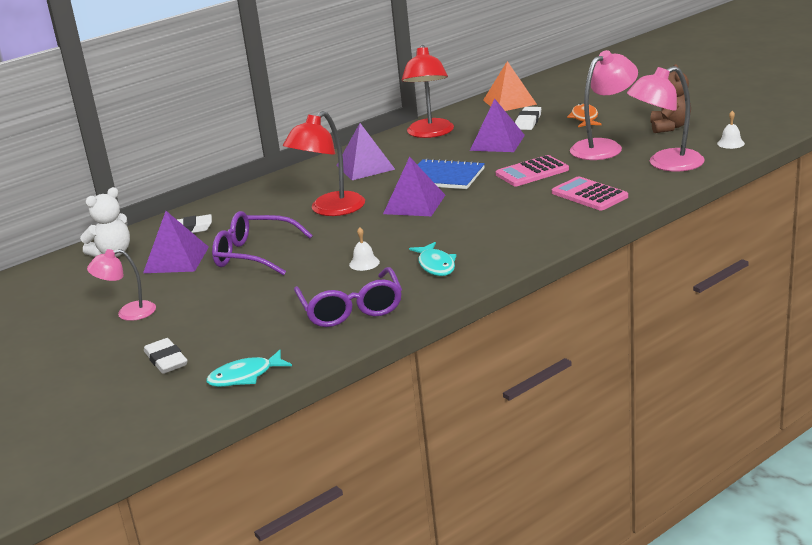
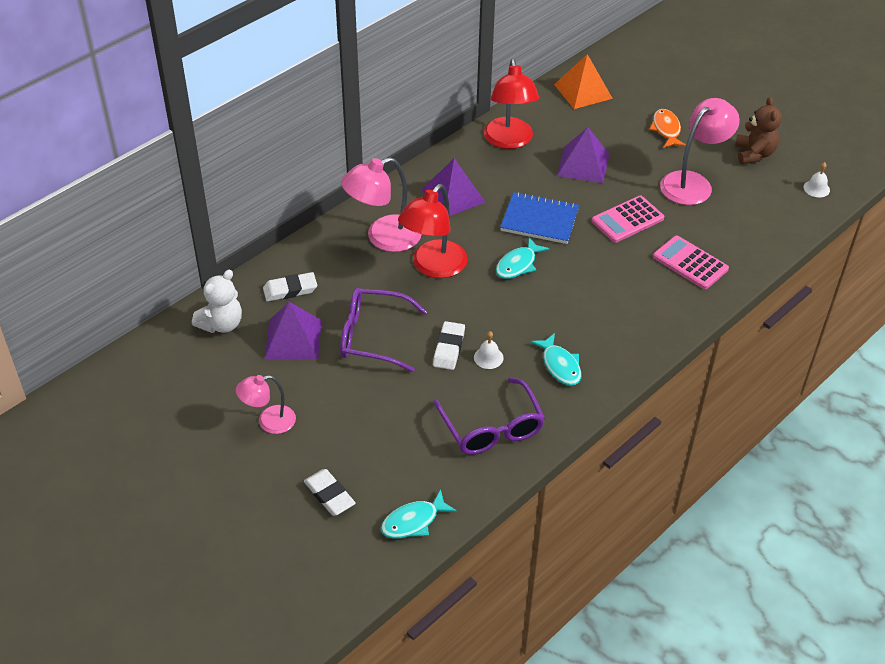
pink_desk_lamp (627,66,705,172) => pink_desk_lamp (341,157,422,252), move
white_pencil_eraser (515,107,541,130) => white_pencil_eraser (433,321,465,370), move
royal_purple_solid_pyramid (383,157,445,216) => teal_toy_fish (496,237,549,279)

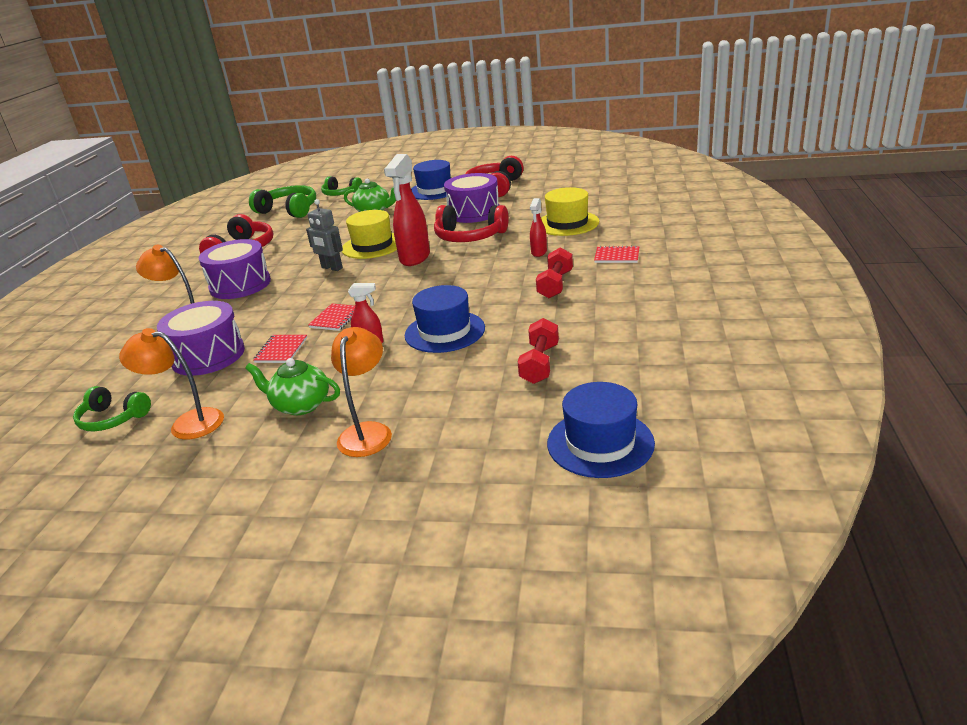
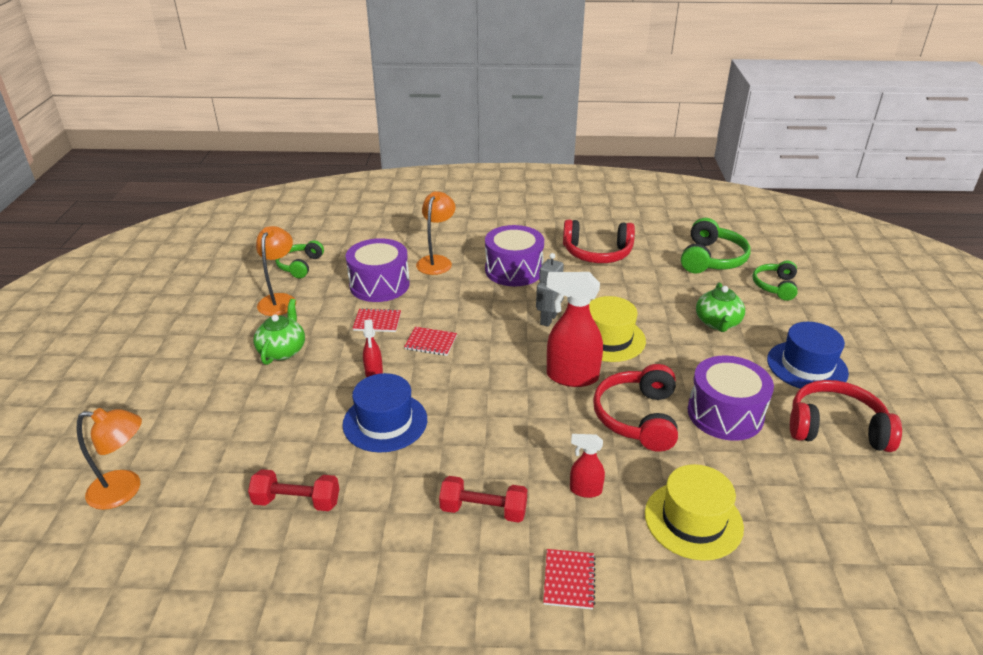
bright_orange_desk_lamp (331,327,392,457) => bright_orange_desk_lamp (77,408,142,510), move
cobalt_tall_hat (547,382,655,478) => nothing

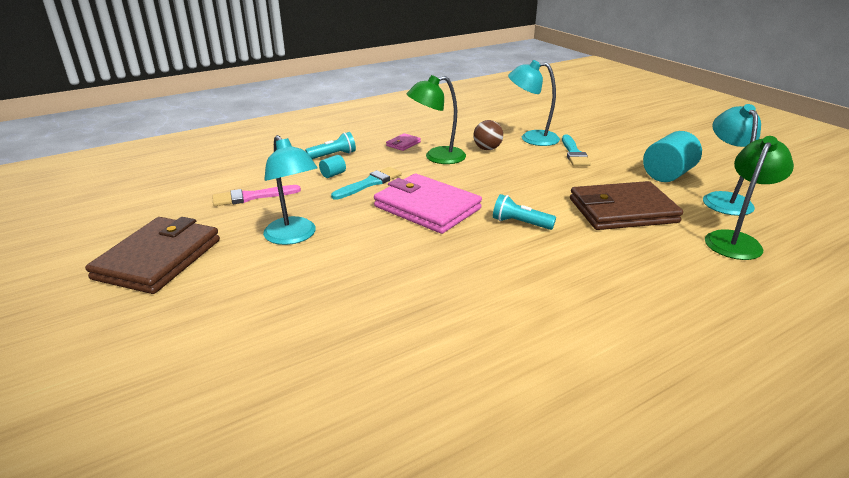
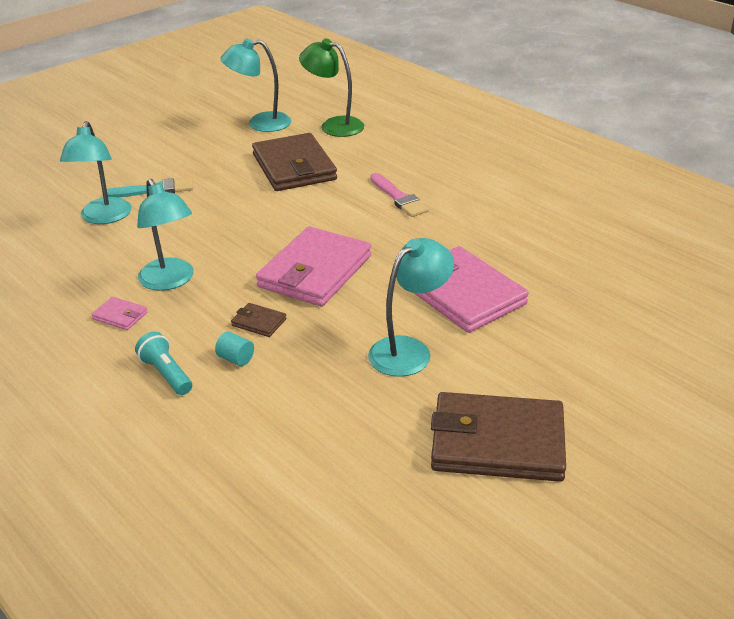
emerald_desk_lamp (407,75,466,164) => teal_desk_lamp (137,179,193,291)
brown_play_ball (473,120,503,150) => nothing
teal_cylinder_shape (643,131,702,182) => nothing
teal_paintbrush (331,167,402,200) => brown_card_wallet (231,303,287,337)
pink_paintbrush (212,185,301,206) => pink_paintbrush (370,173,429,217), move
teal_flashlight (493,194,556,230) => nothing
nothing => pink_card_wallet (414,246,529,333)

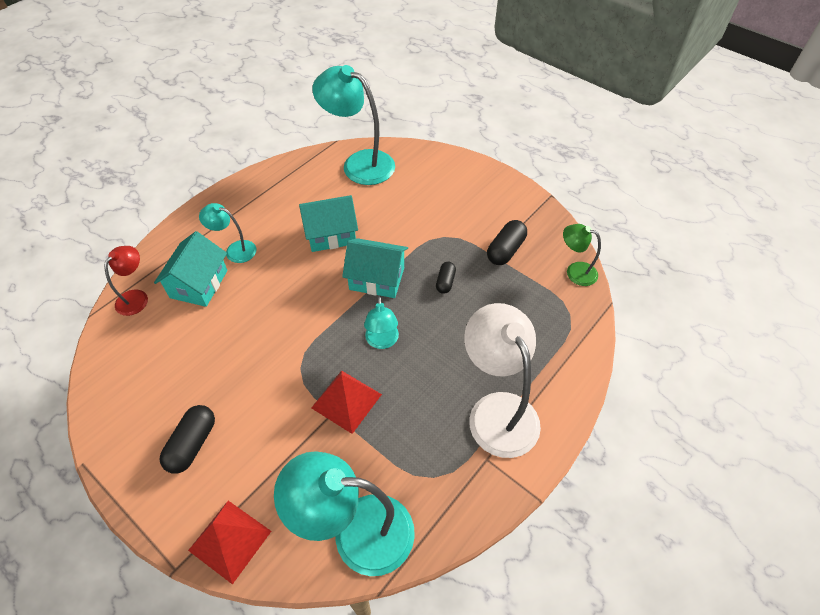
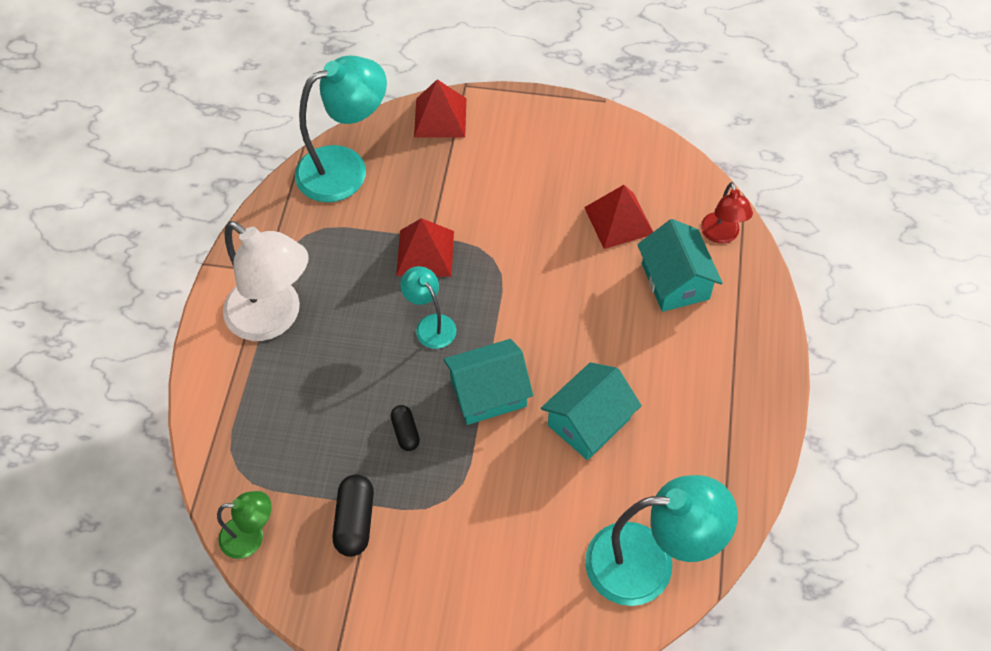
teal_desk_lamp (199,203,256,263) => nothing
black_pill_shape (160,405,215,474) => nothing
nothing => scarlet_solid_pyramid (584,185,653,249)

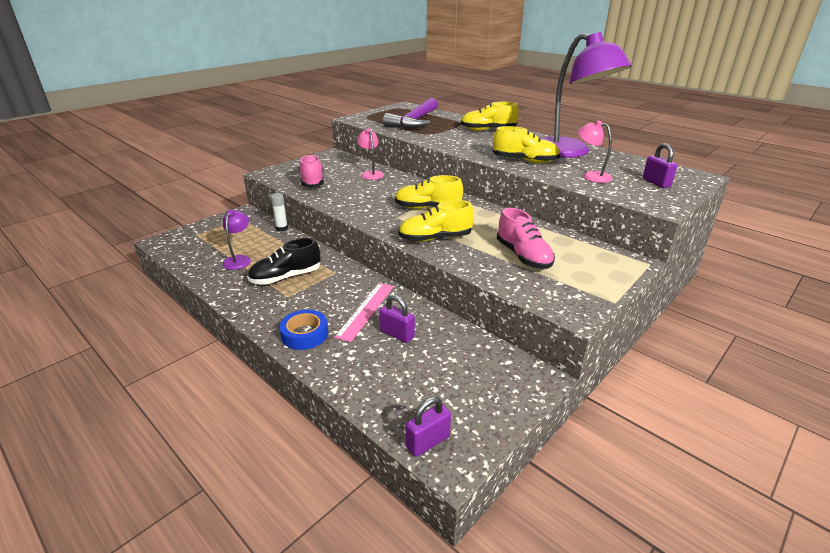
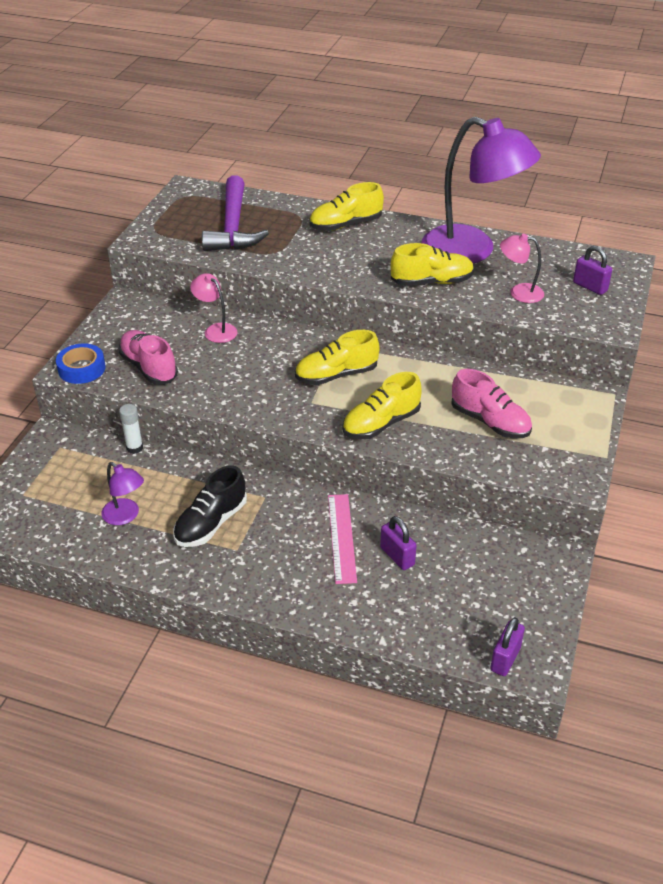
royal_purple_desk_lamp (223,210,251,270) => royal_purple_desk_lamp (101,462,144,525), 150 degrees clockwise
royal_purple_small_lock (379,295,415,343) => royal_purple_small_lock (380,516,417,570), 45 degrees clockwise
cobalt_roll_of_tape (279,310,328,350) => cobalt_roll_of_tape (56,343,106,384), move

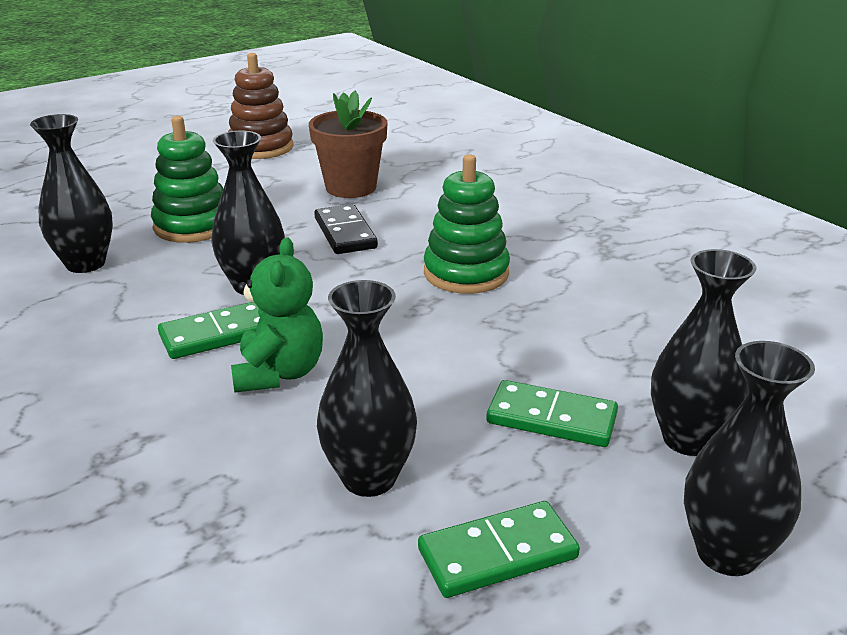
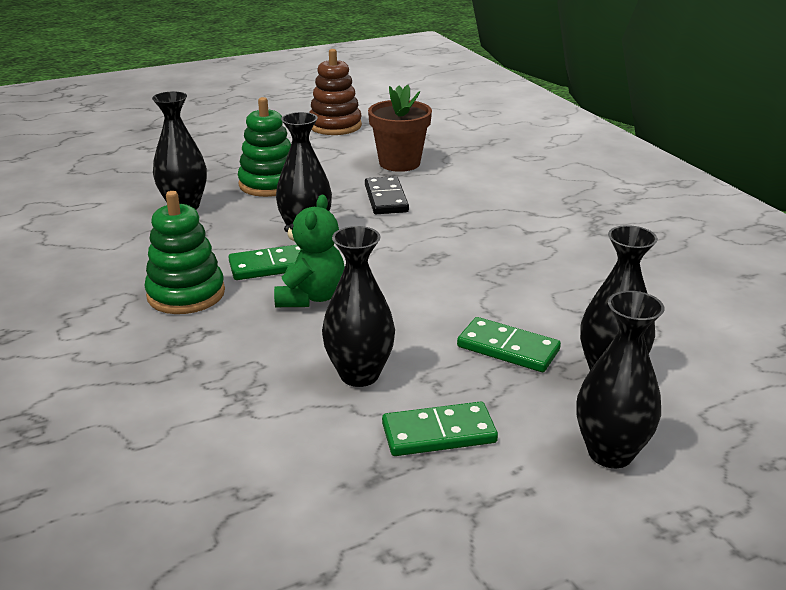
emerald_ring_stacker (424,154,510,294) => emerald_ring_stacker (144,191,225,314), move

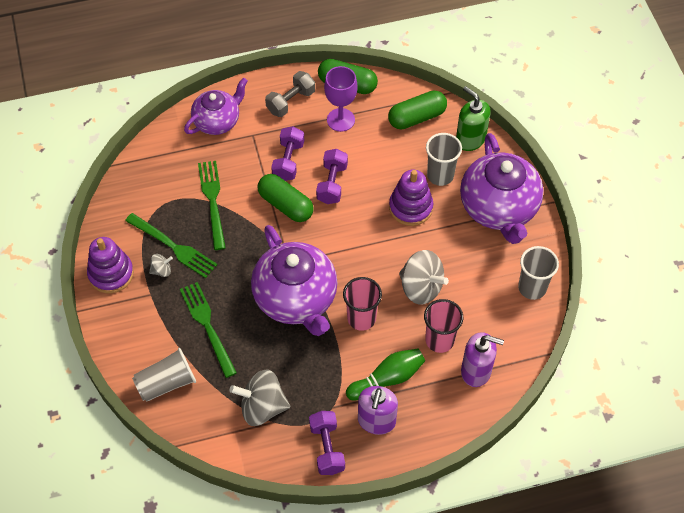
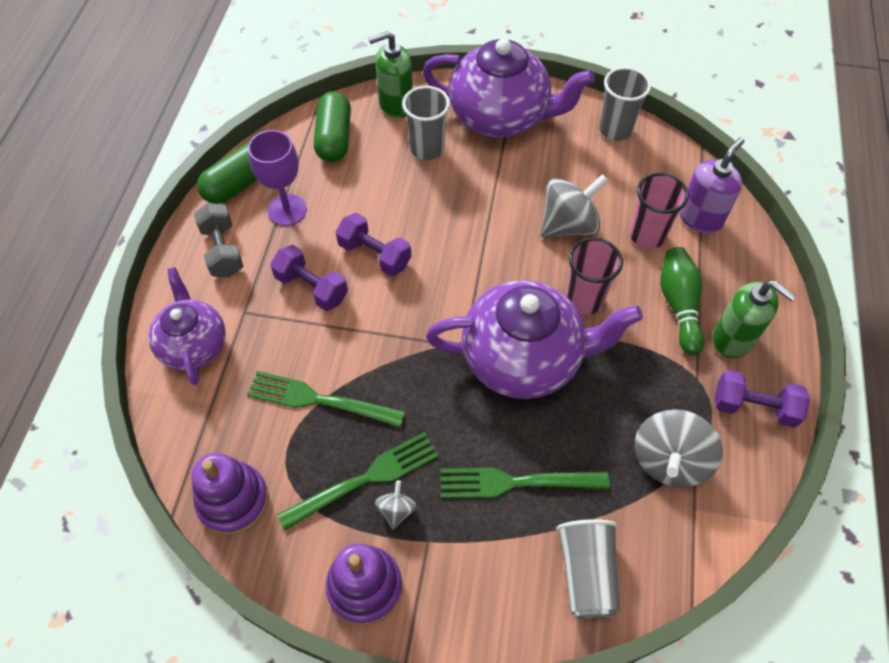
royal_purple_ring_stacker (389,169,433,226) => royal_purple_ring_stacker (192,453,269,535), move
emerald_pill_shape (258,174,314,222) => nothing
royal_purple_soap_dispenser (358,386,398,435) => emerald_soap_dispenser (712,280,796,358)

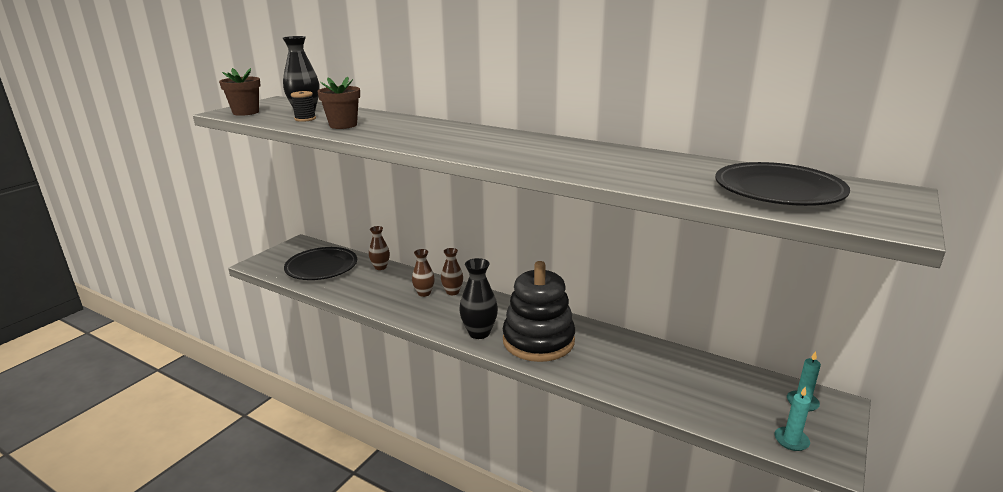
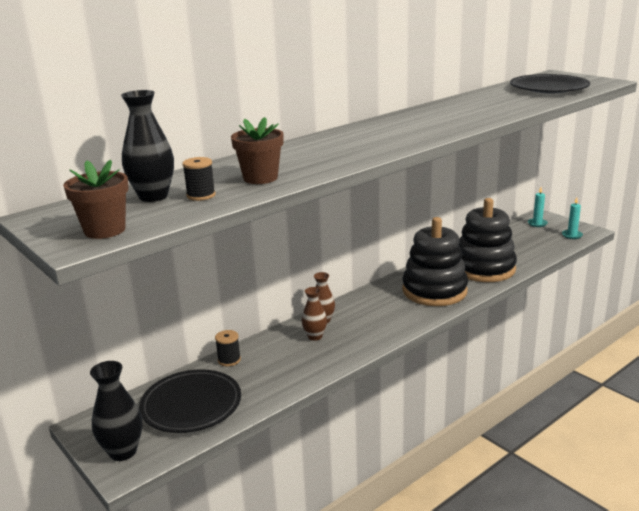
brown_vase (369,226,390,270) => black_bobbin (215,330,241,367)
black_vase (459,258,498,339) => black_vase (90,361,142,461), move
nothing => black_ring_stacker (458,198,517,282)

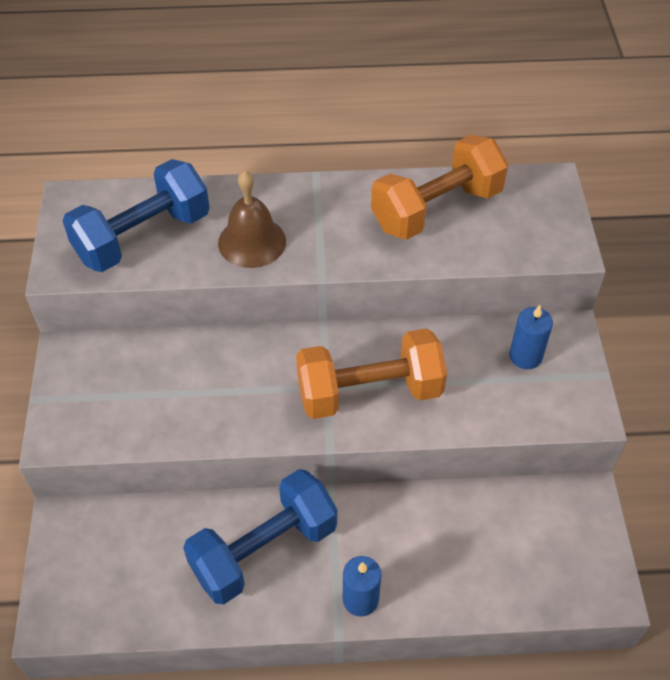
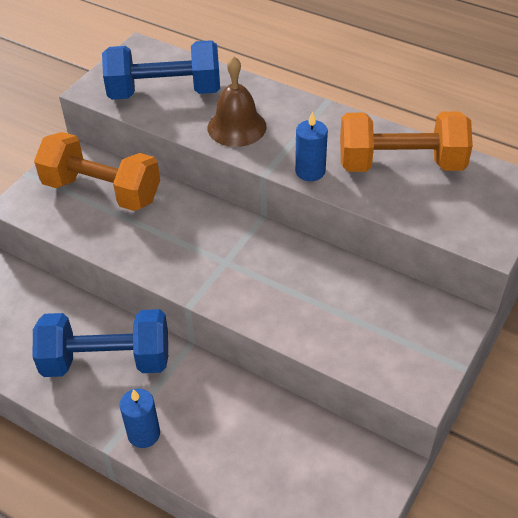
cobalt_pillar_candle (509,305,553,369) => cobalt_pillar_candle (295,112,328,181), move
bright_orange_free_weight (296,328,447,419) => bright_orange_free_weight (34,132,160,211), move

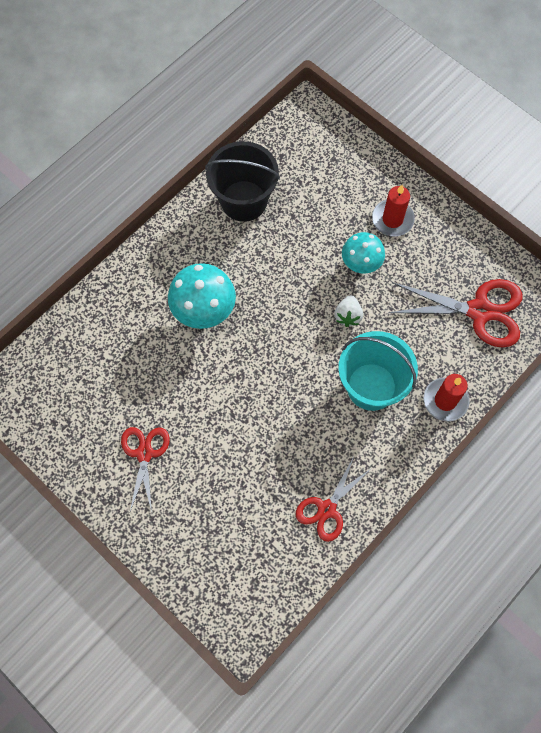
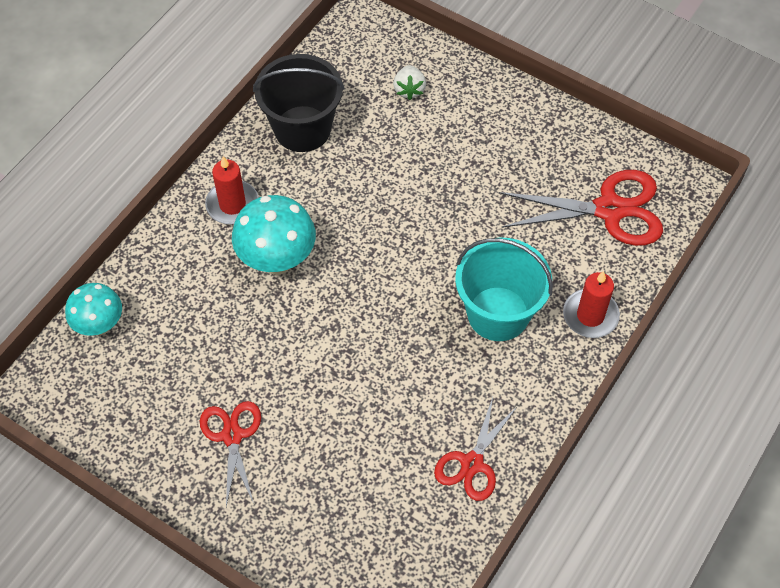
scarlet_pillar_candle (372,185,415,236) => scarlet_pillar_candle (205,156,259,224), move
teal_mushroom (342,232,385,273) => teal_mushroom (65,283,122,336), move
white_toy_strawberry (334,295,363,327) => white_toy_strawberry (393,65,426,100), move

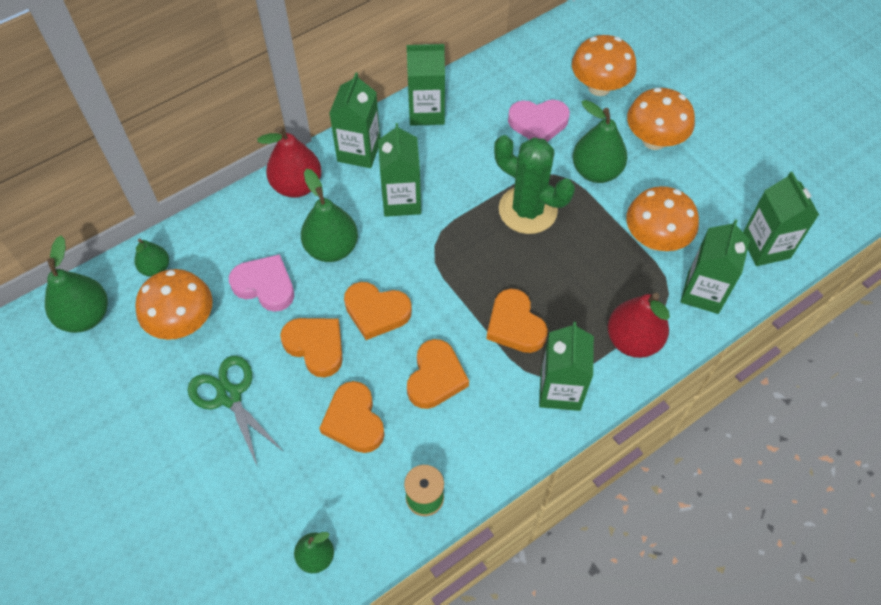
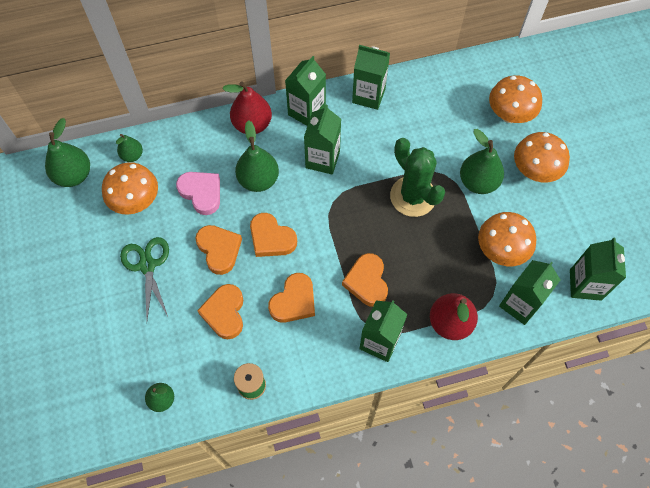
pink_love_heart (508,100,570,142) => nothing

